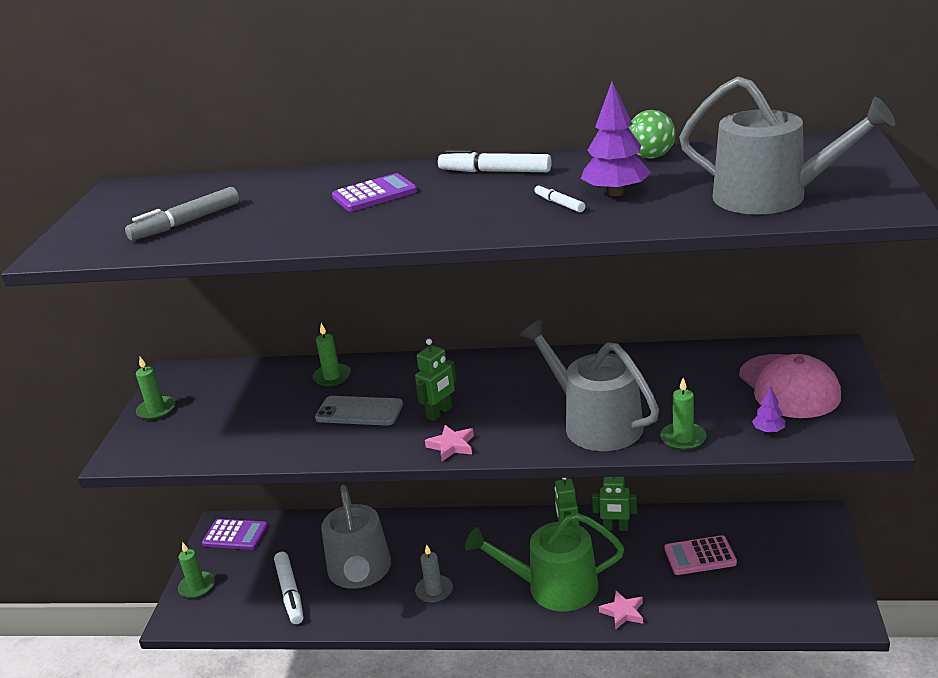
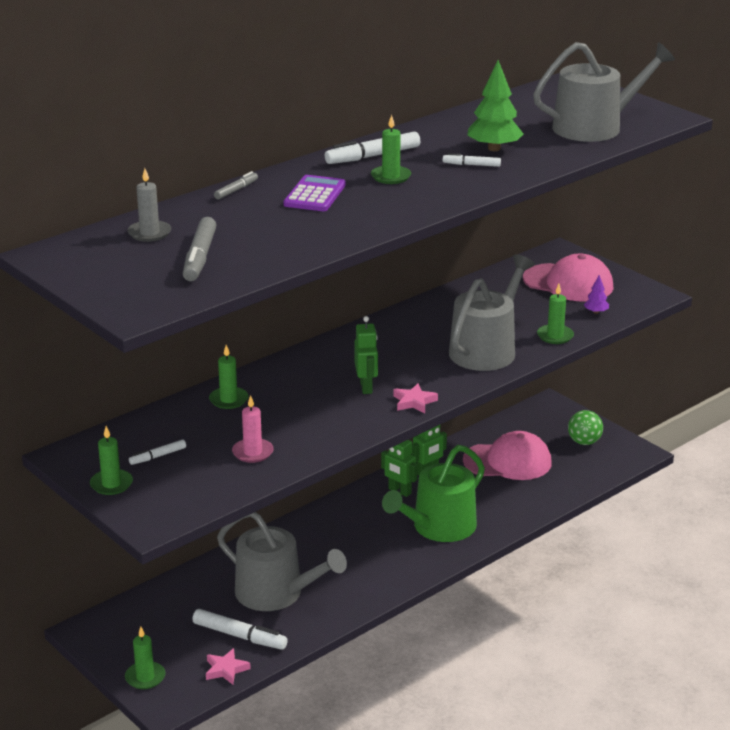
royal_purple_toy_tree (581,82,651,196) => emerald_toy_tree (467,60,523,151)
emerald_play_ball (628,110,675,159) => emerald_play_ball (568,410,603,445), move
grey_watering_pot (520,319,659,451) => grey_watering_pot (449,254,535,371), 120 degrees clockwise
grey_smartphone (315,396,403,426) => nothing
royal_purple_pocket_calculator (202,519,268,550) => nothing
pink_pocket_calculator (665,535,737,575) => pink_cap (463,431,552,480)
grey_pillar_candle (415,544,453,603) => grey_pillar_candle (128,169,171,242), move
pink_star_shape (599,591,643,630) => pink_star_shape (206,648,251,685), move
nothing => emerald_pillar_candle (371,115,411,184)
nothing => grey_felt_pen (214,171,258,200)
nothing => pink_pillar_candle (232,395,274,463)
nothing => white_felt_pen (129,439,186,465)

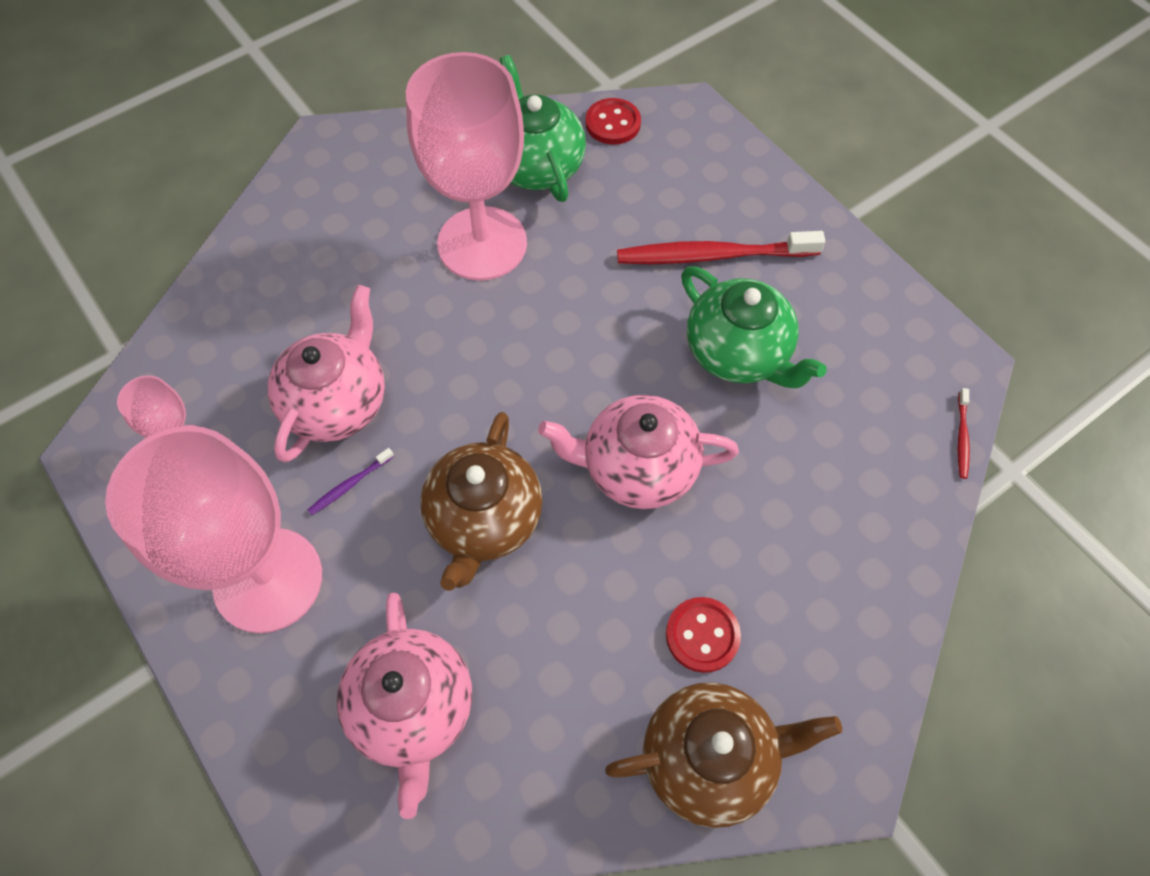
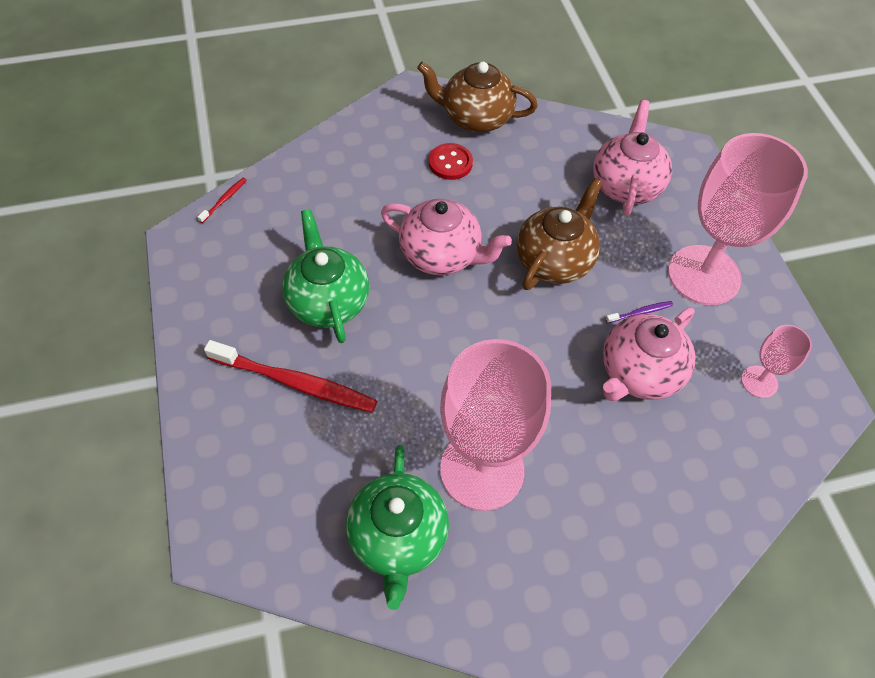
scarlet_sewing_button (586,98,641,145) => nothing

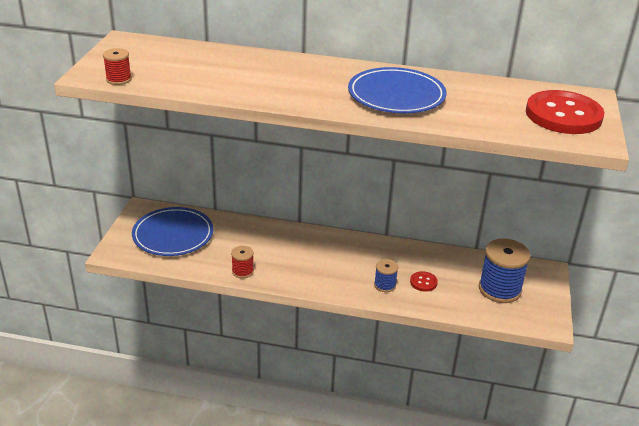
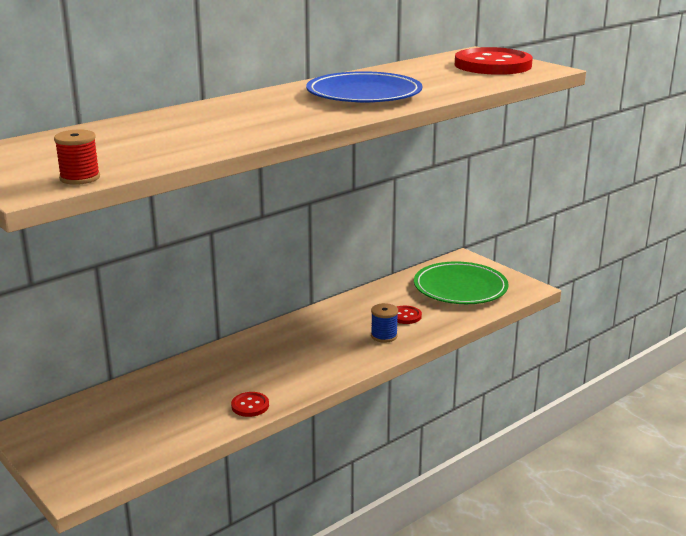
cobalt_flat_dish (132,207,213,256) => nothing
cobalt_bobbin (479,238,531,303) => emerald_flat_dish (414,261,509,304)
scarlet_bobbin (231,246,254,278) => scarlet_sewing_button (231,392,269,417)

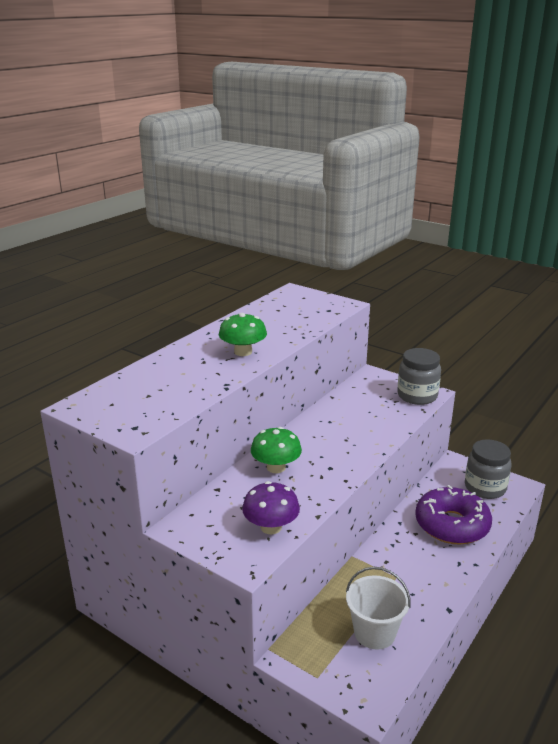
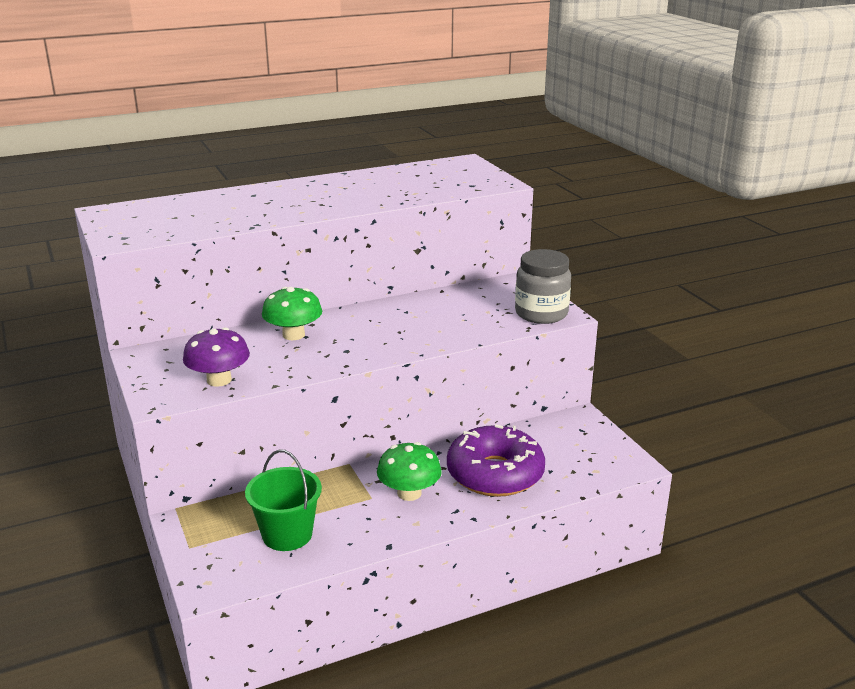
emerald_mushroom (219,313,267,356) => emerald_mushroom (377,442,442,501), move
grey_preserve_jar (465,439,512,499) => nothing
white_pail (346,567,411,649) => emerald_pail (245,449,322,551)

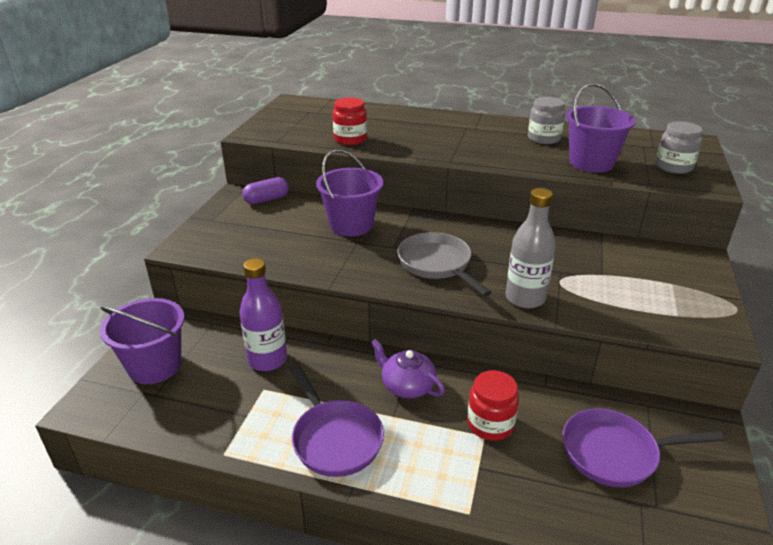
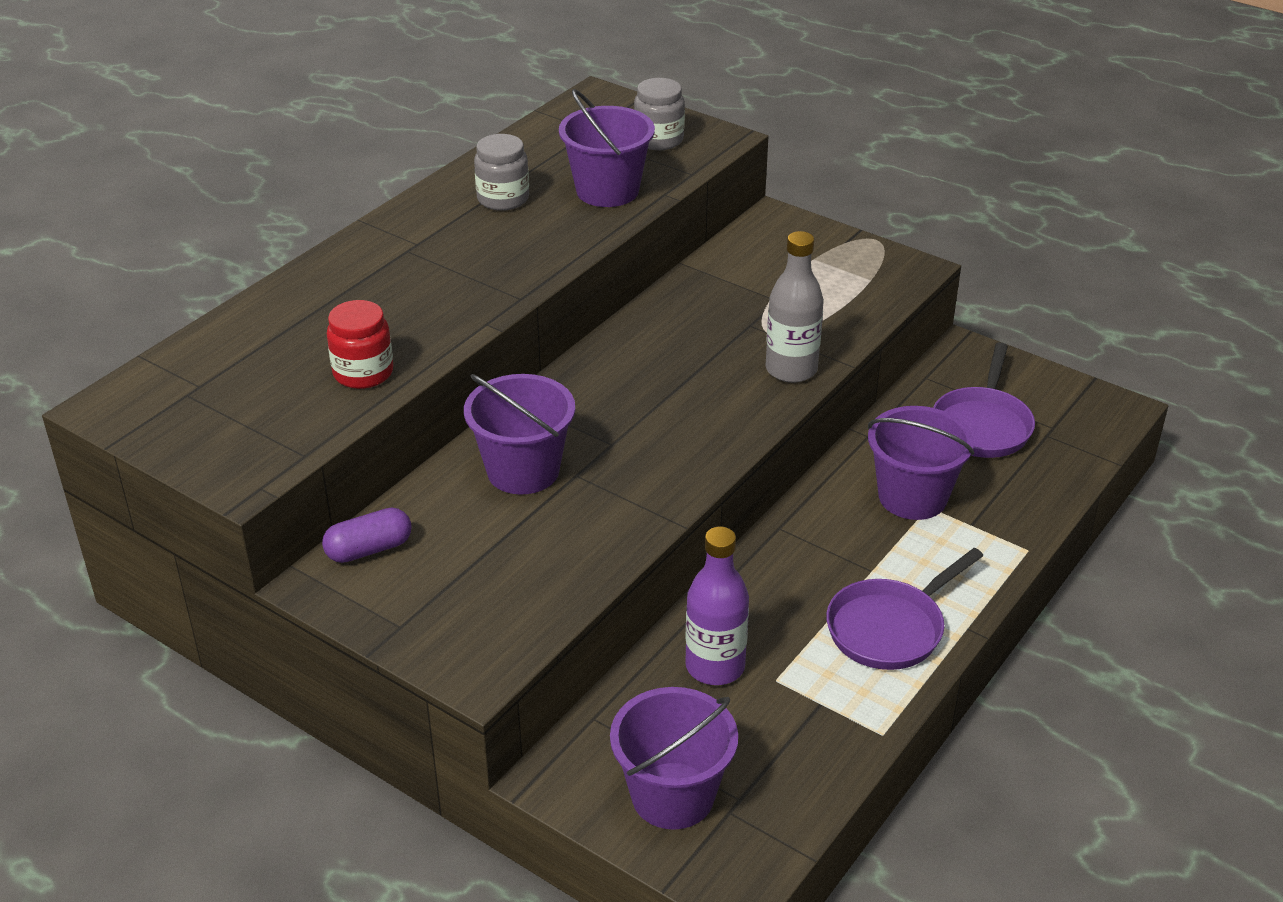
royal_purple_pill_shape (242,177,289,204) => royal_purple_pill_shape (322,508,412,563), 75 degrees clockwise
grey_skillet (397,232,492,296) => nothing
royal_purple_tea_pot (371,339,445,398) => nothing
royal_purple_skillet (289,362,384,477) => royal_purple_skillet (826,548,983,670), 150 degrees clockwise
scarlet_preserve_jar (467,370,519,441) => royal_purple_pail (868,406,975,520)

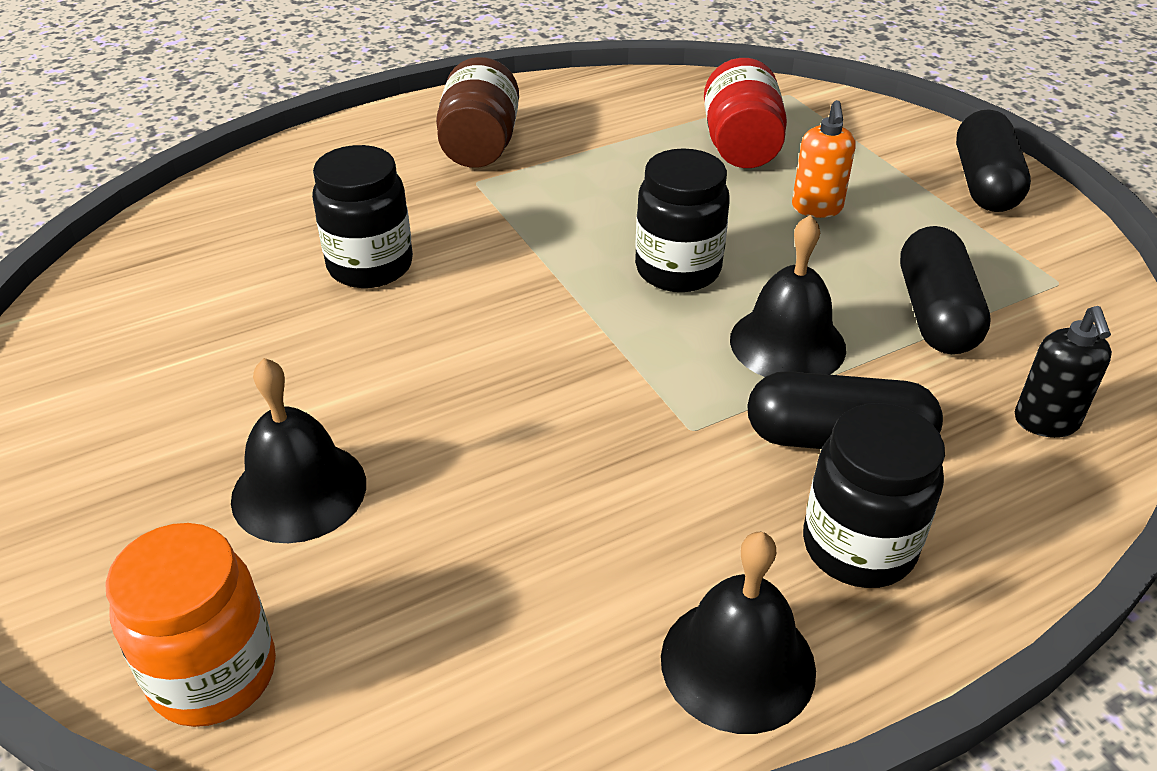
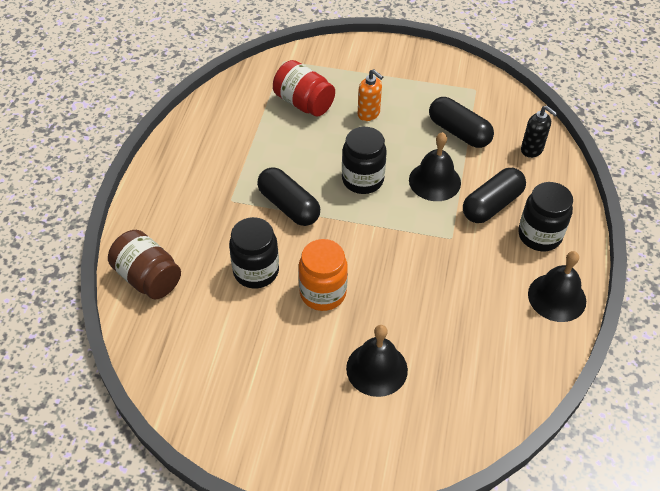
brown_preserve_jar (436,57,519,168) => brown_preserve_jar (108,230,181,299), move
black_pill_shape (956,110,1031,212) => black_pill_shape (257,167,320,226), move
bright_orange_preserve_jar (105,523,276,727) => bright_orange_preserve_jar (299,239,348,311), move

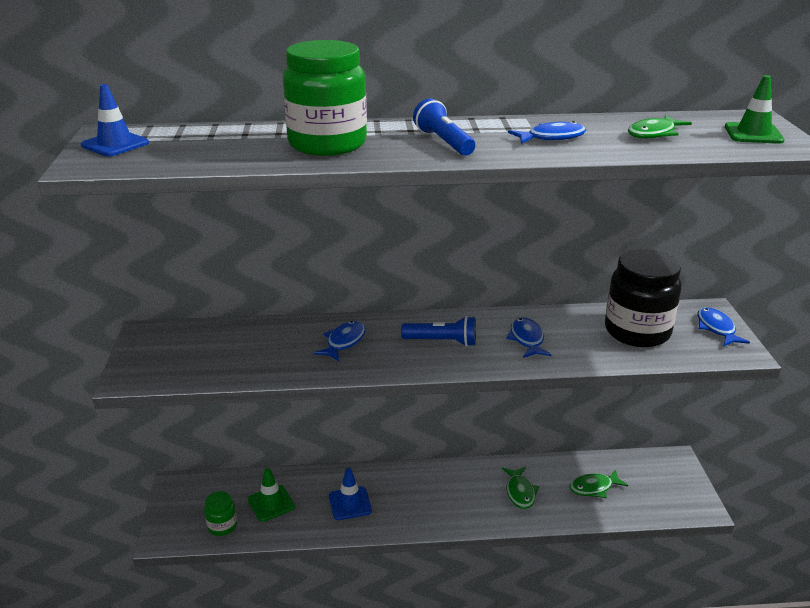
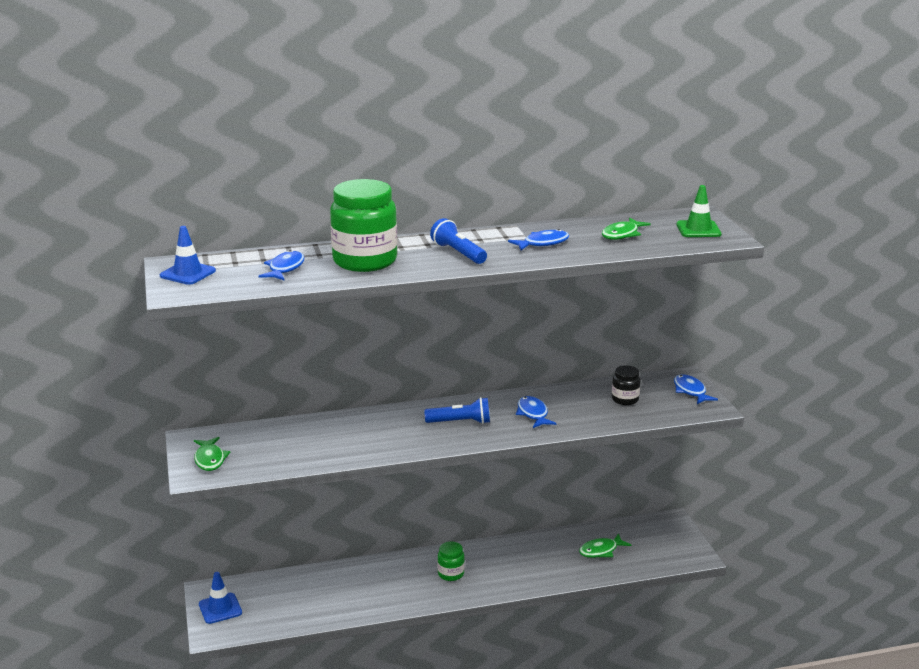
black_preserve_jar (605,249,682,347) => black_preserve_jar (612,365,641,405), x0.48
cobalt_toy_fish (314,321,365,361) => cobalt_toy_fish (258,250,305,281), move
emerald_toy_fish (502,467,539,509) => emerald_toy_fish (194,437,230,471), move
emerald_safety_cone (248,468,295,522) => nothing
cobalt_safety_cone (329,468,372,520) => cobalt_safety_cone (199,572,242,624), move
emerald_preserve_jar (204,491,237,536) => emerald_preserve_jar (437,542,465,581), move

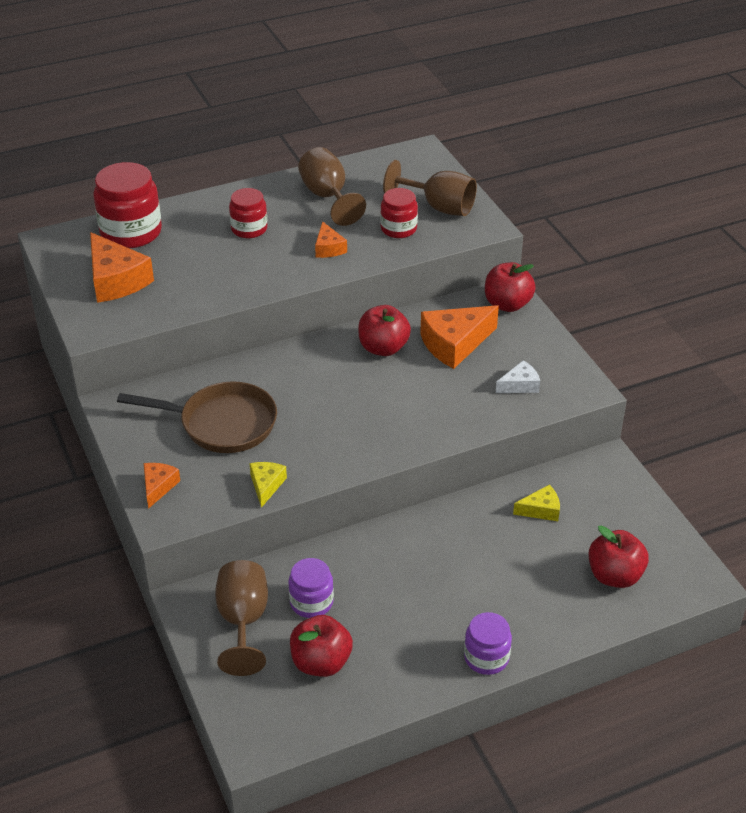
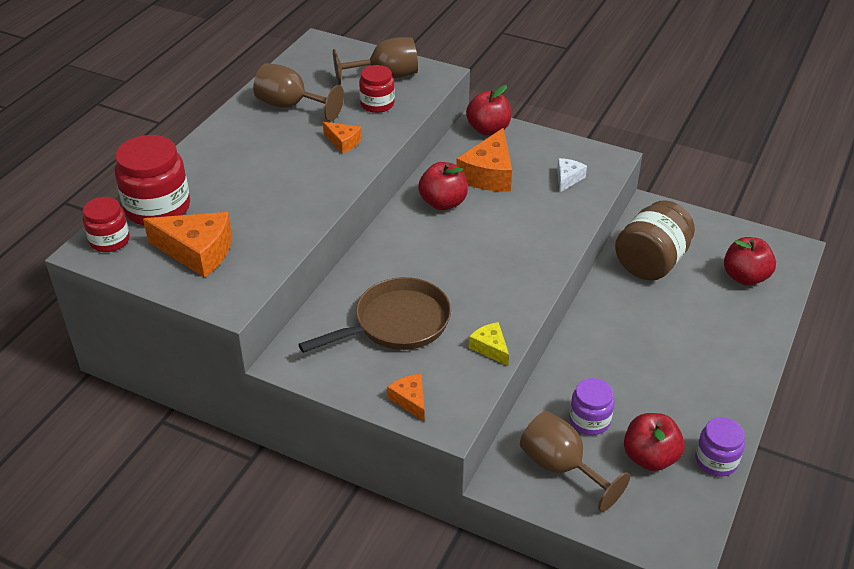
scarlet_preserve_jar (229,188,267,238) => scarlet_preserve_jar (83,197,130,252), move
yellow_cheese_wedge (513,485,560,521) => brown_preserve_jar (615,200,695,280)
royal_purple_preserve_jar (464,612,512,675) => royal_purple_preserve_jar (695,417,745,477), move

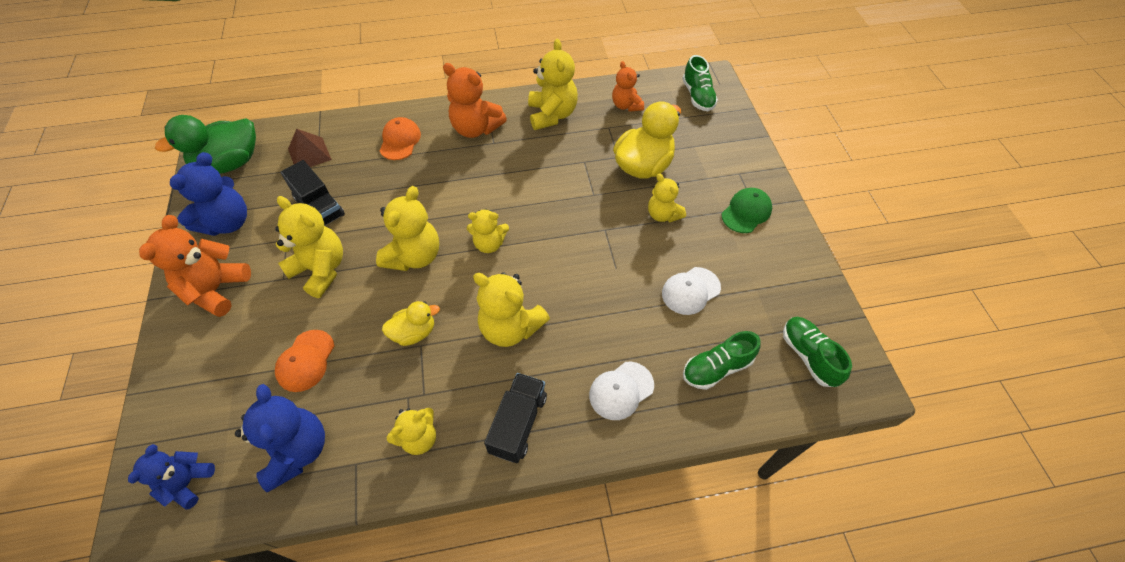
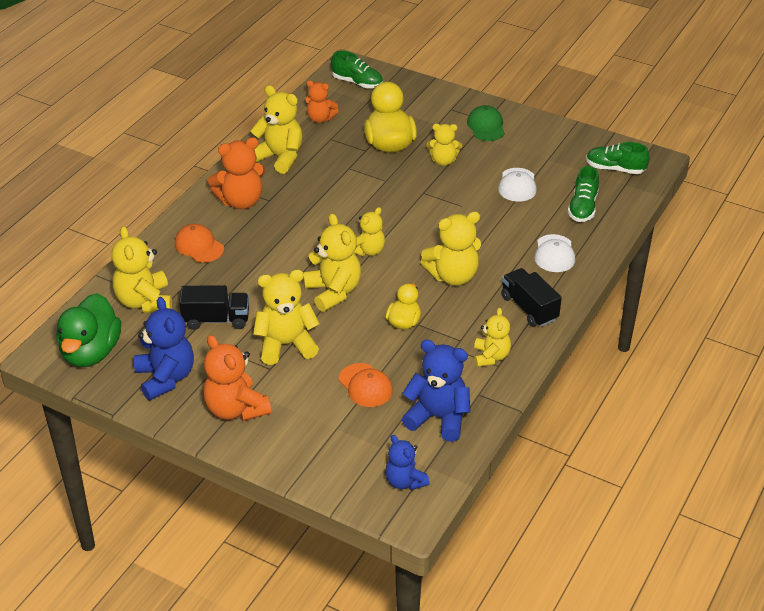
brown_solid_pyramid (288,129,332,167) => yellow_teddy_bear (111,226,172,313)

